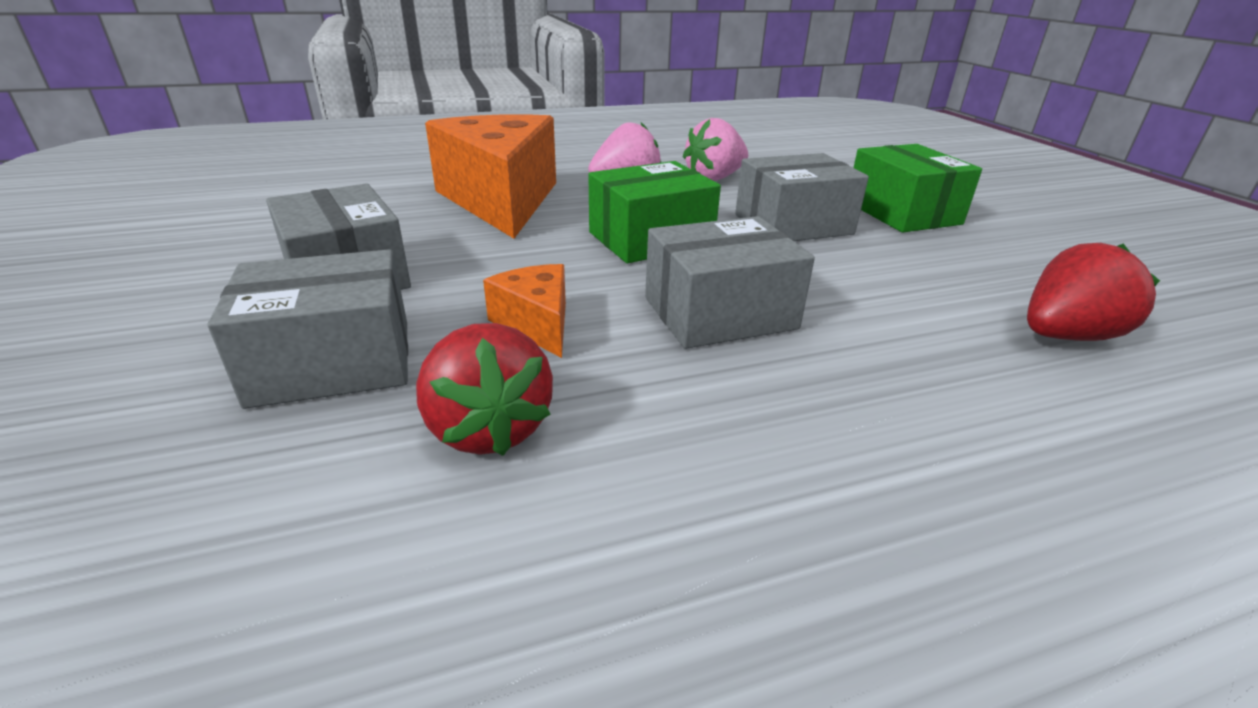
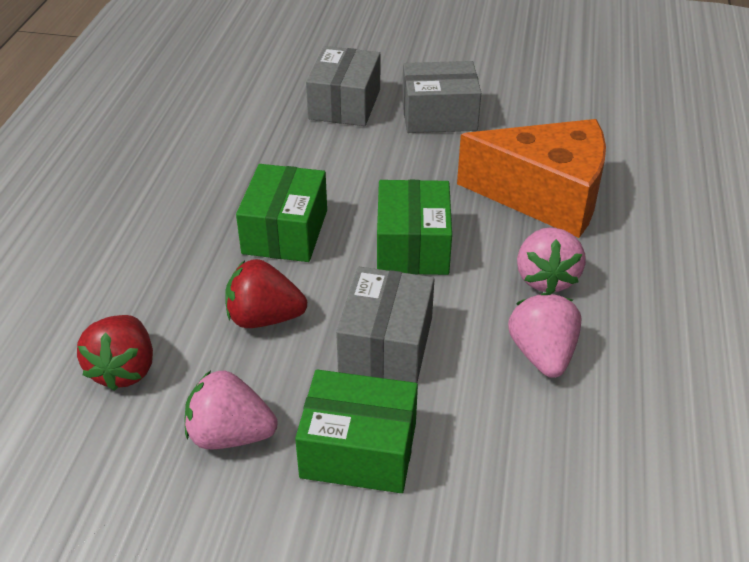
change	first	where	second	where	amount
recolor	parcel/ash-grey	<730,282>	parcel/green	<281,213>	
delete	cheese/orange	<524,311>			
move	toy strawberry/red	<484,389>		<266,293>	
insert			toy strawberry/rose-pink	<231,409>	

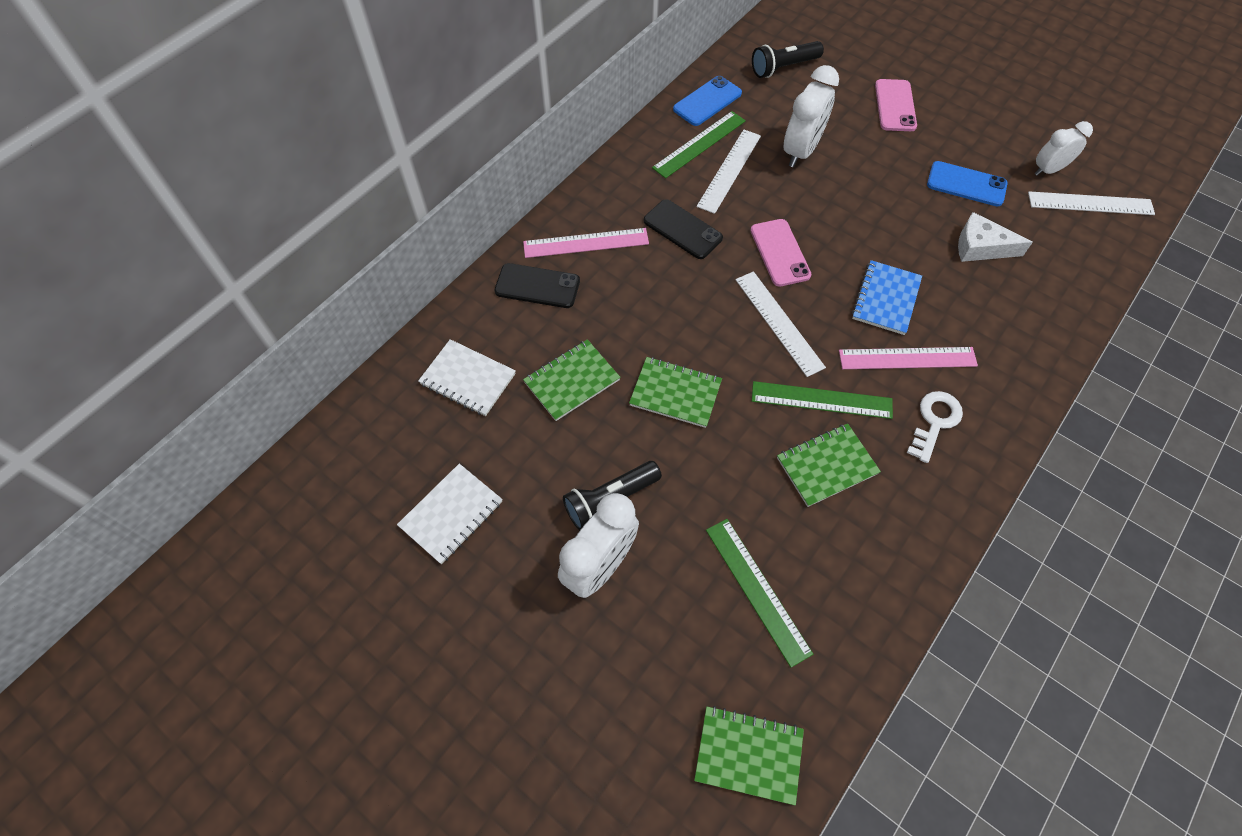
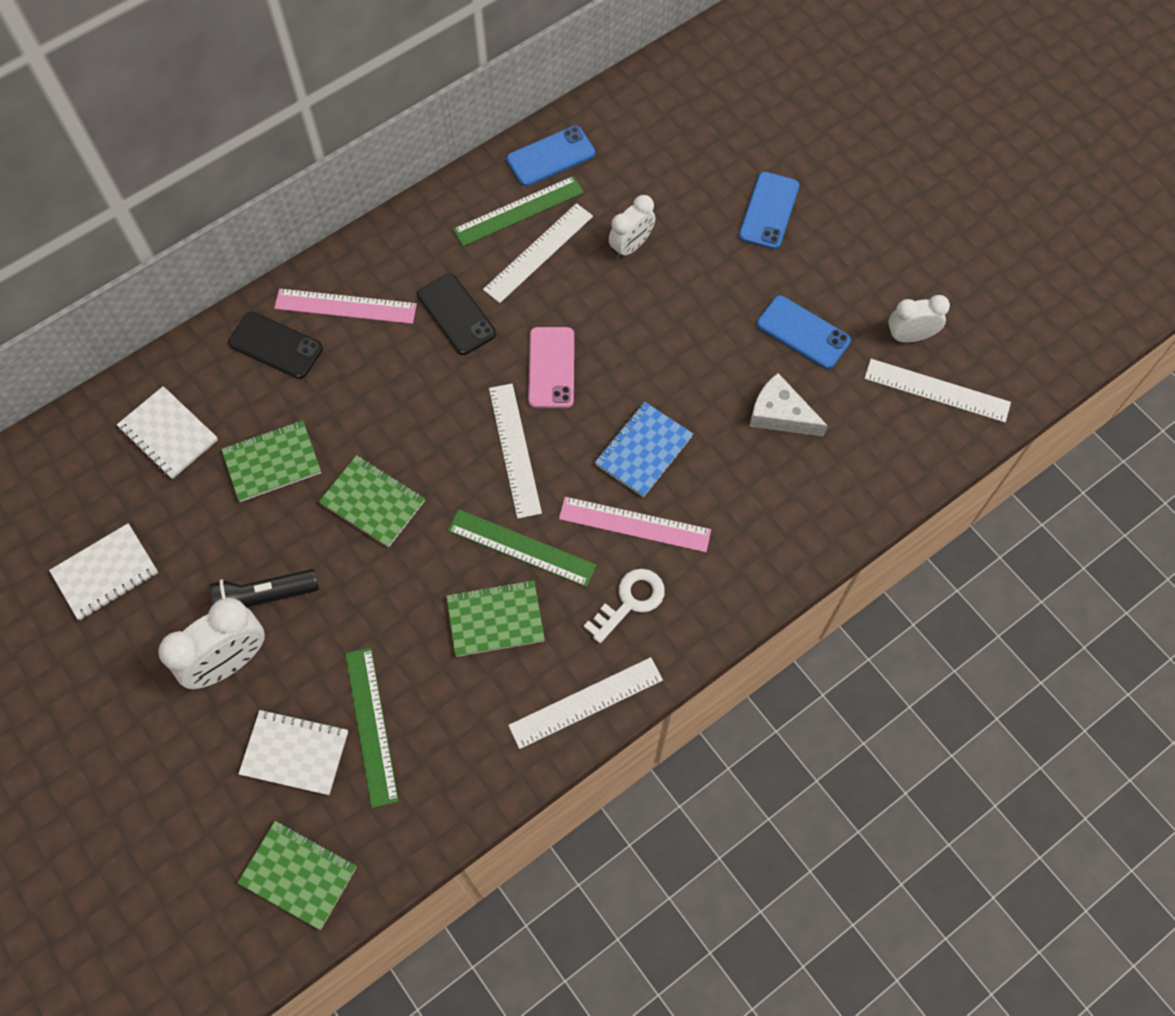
change	first	where	second	where	amount
delete	torch/black	<788,59>			
resize	bedside clock/white	<811,116>		<632,227>	x0.64
recolor	mobile phone/rose-pink	<896,105>	mobile phone/cobalt	<769,210>	
insert			measuring stick/white	<585,703>	
insert			notebook/white	<293,752>	

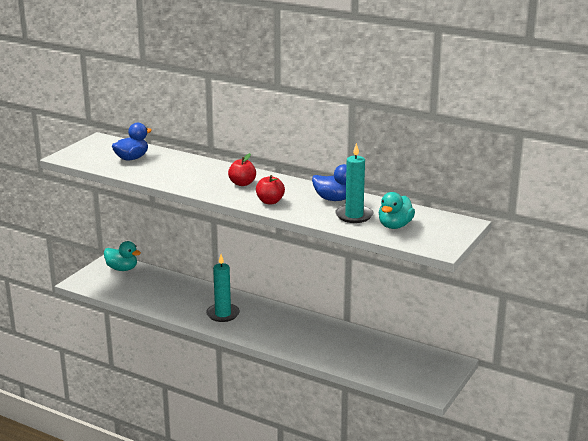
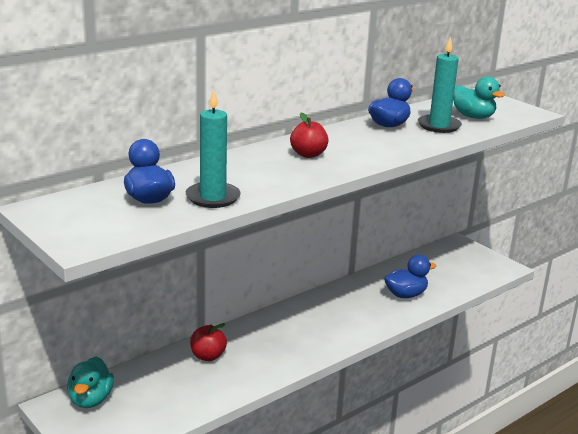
change	first	where	second	where	amount
move	apple fruit/red	<270,189>		<208,342>	
rotate	rubber duck/turquoise	<122,256>		<90,382>	135 degrees clockwise
move	pillar candle/turquoise	<223,288>		<213,149>	
insert			rubber duck/cobalt	<410,276>	

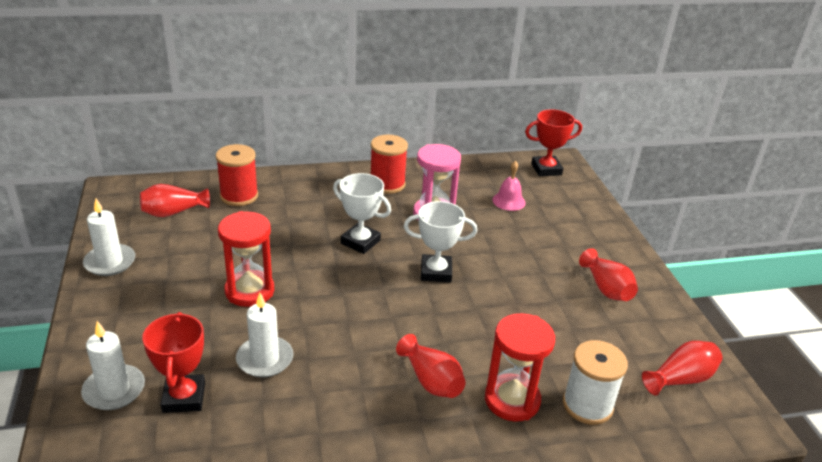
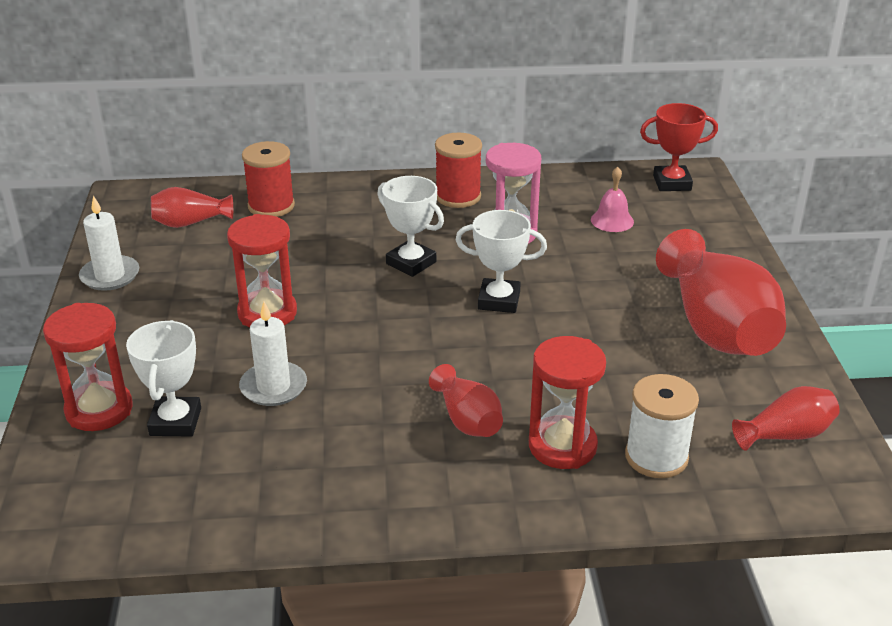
change	first	where	second	where	amount
resize	flower vase/red	<608,274>		<721,292>	x1.98
recolor	prize cup/red	<173,362>	prize cup/white	<163,378>	
replace	pillar candle/white	<113,365>	hourglass/red	<88,367>	

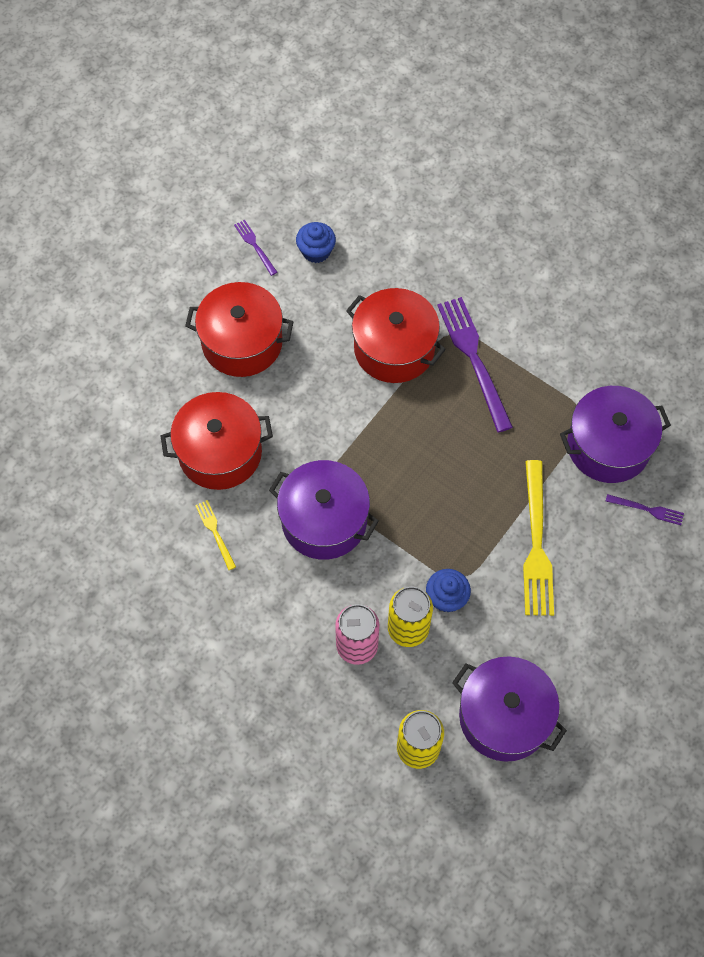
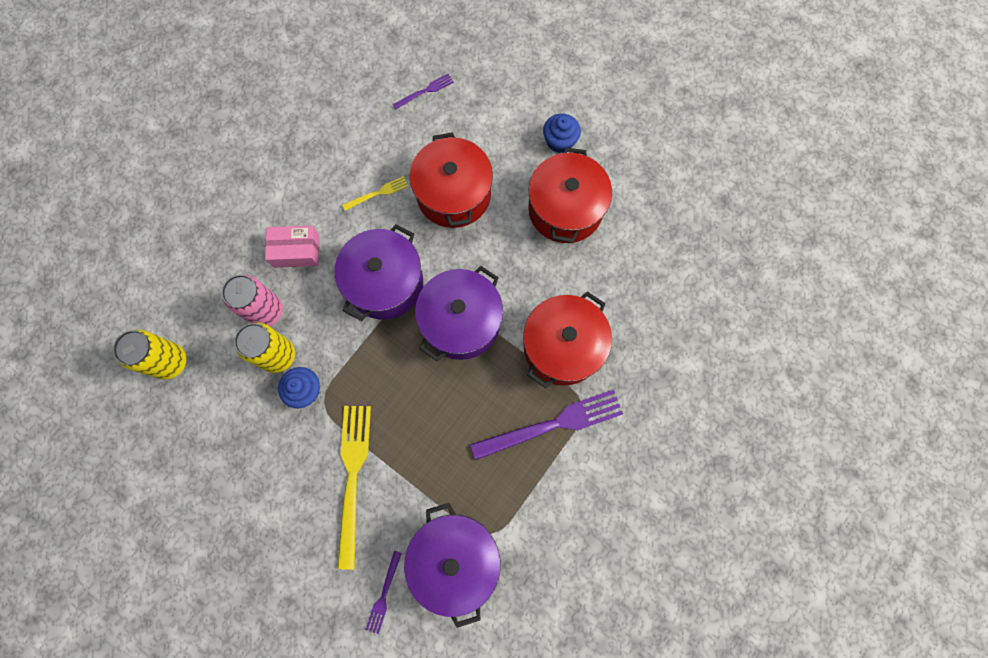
change	first	where	second	where	amount
move	fork/royal purple	<255,248>		<423,91>	
move	cupcake/cobalt	<316,242>		<562,133>	
rotate	fork/bright yellow	<538,538>		<354,488>	90 degrees clockwise
move	stockpot/royal purple	<509,709>		<459,313>	
insert			parcel/rose-pink	<292,246>	

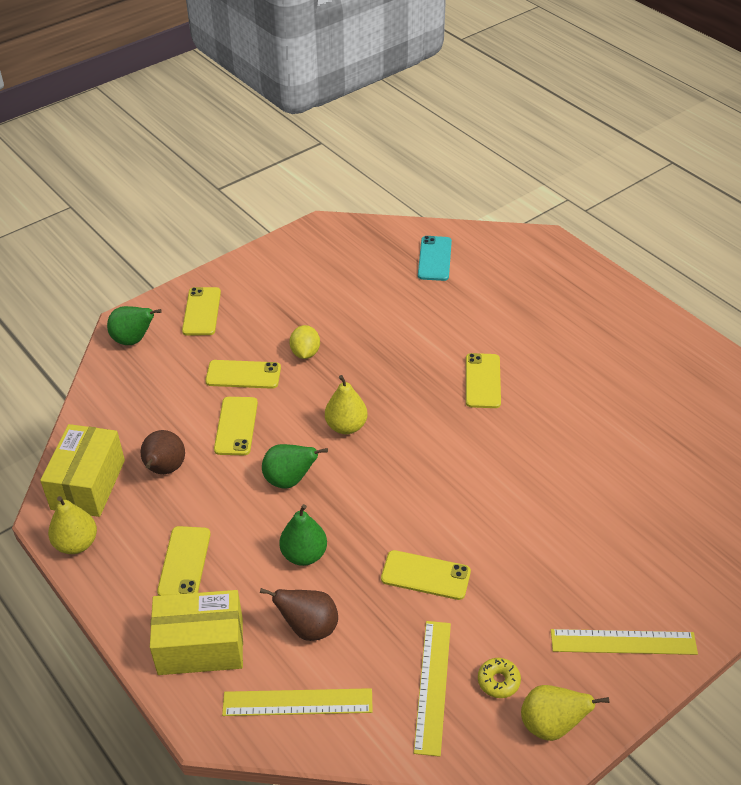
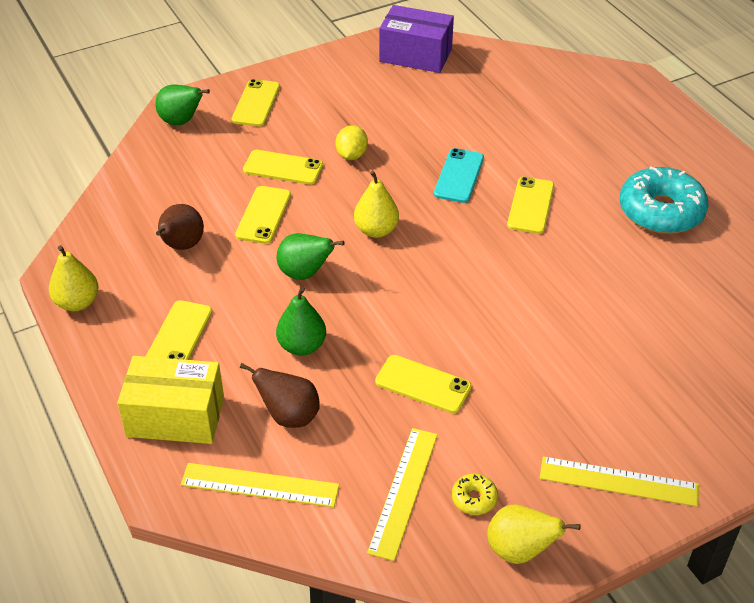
change	first	where	second	where	amount
move	mobile phone/turquoise	<435,258>		<459,175>	
delete	parcel/bright yellow	<82,470>			
insert			parcel/royal purple	<416,39>	
insert			doughnut/turquoise	<664,200>	

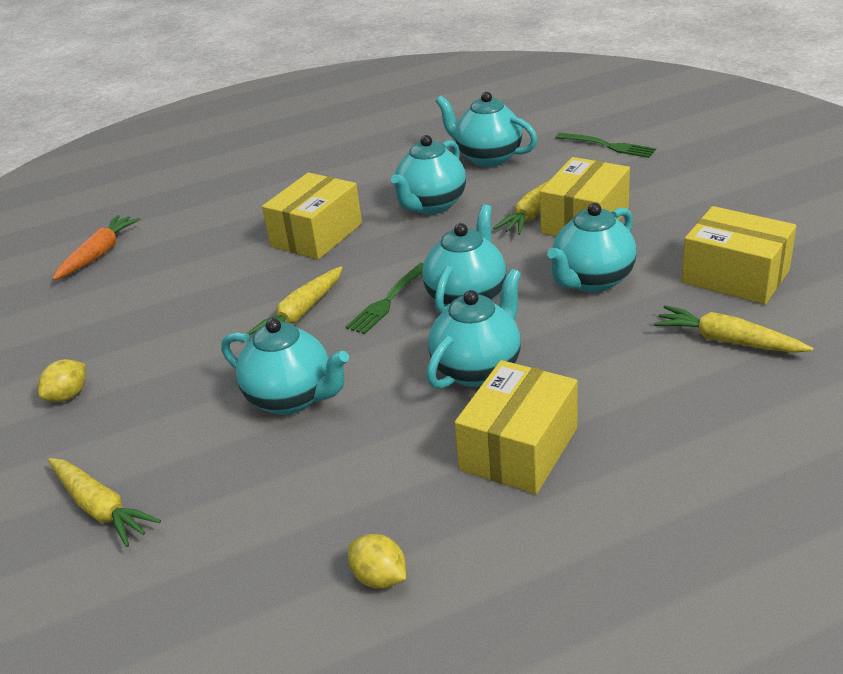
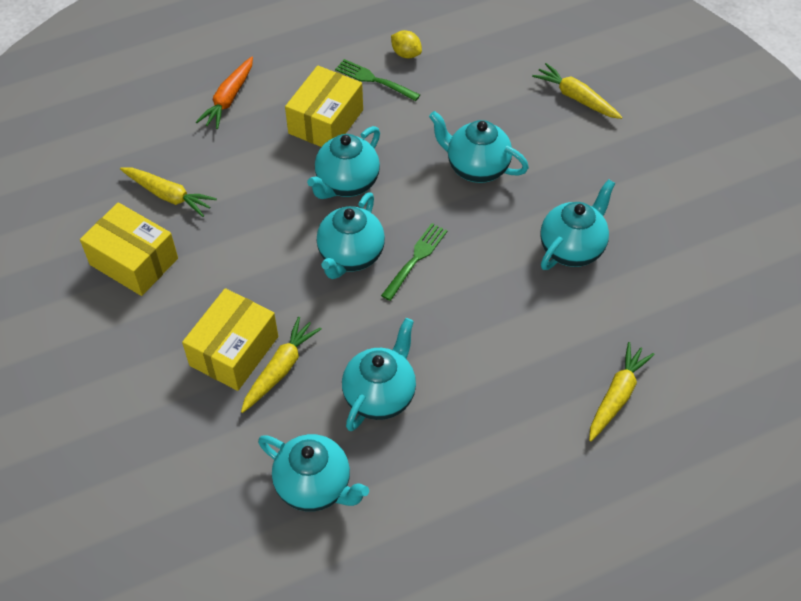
change	first	where	second	where	amount
move	fork/green	<606,145>		<377,80>	
delete	parcel/bright yellow	<312,216>			
move	china teapot/turquoise	<591,248>		<577,224>	
move	toy carrot/orange	<96,247>		<224,93>	
move	toy carrot/bright yellow	<294,300>		<621,391>	
delete	toy lemon/bright yellow	<62,380>			

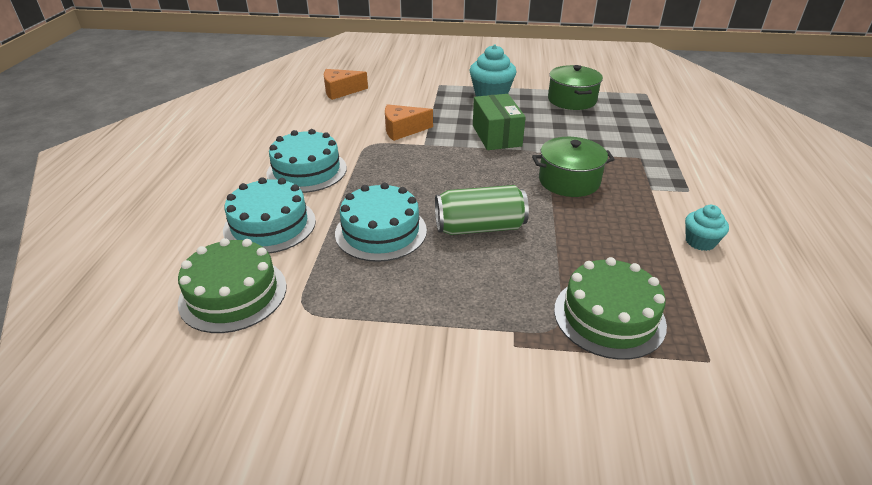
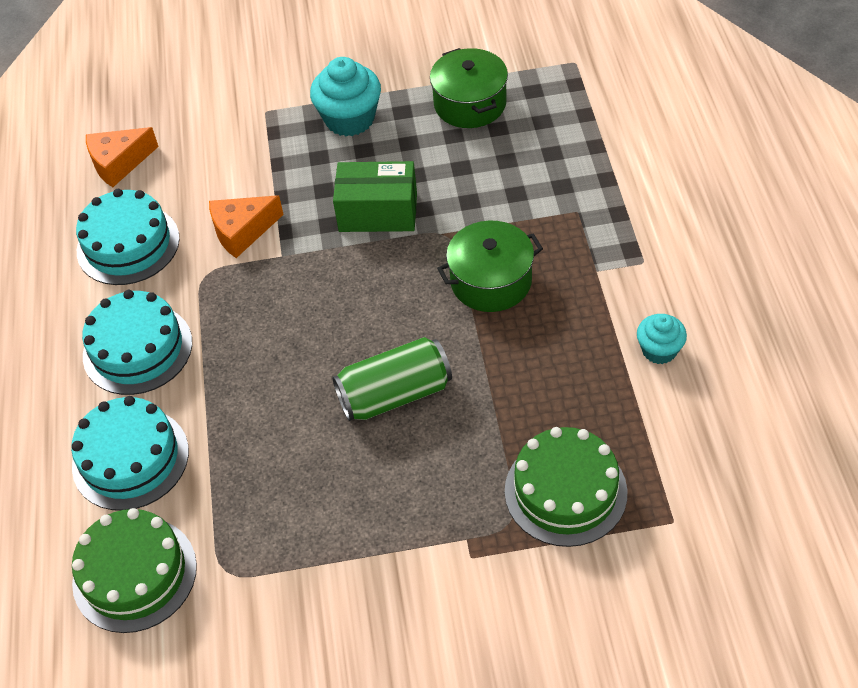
change	first	where	second	where	amount
rotate	parcel/green	<499,122>		<375,196>	60 degrees counterclockwise
move	gateau/turquoise	<381,222>		<128,237>	

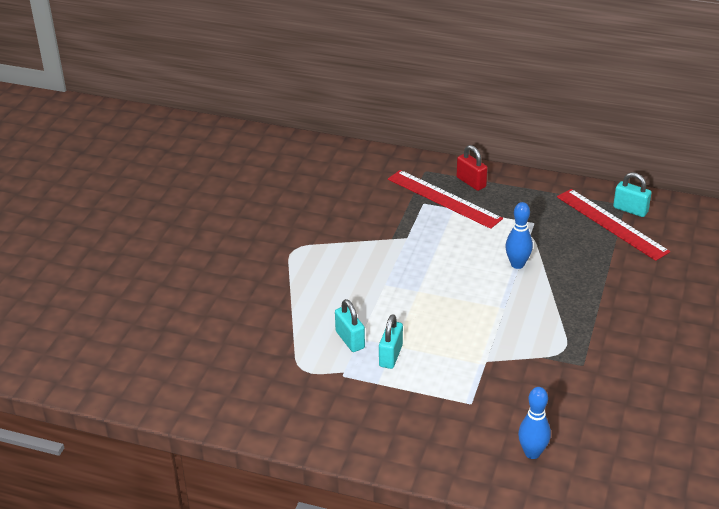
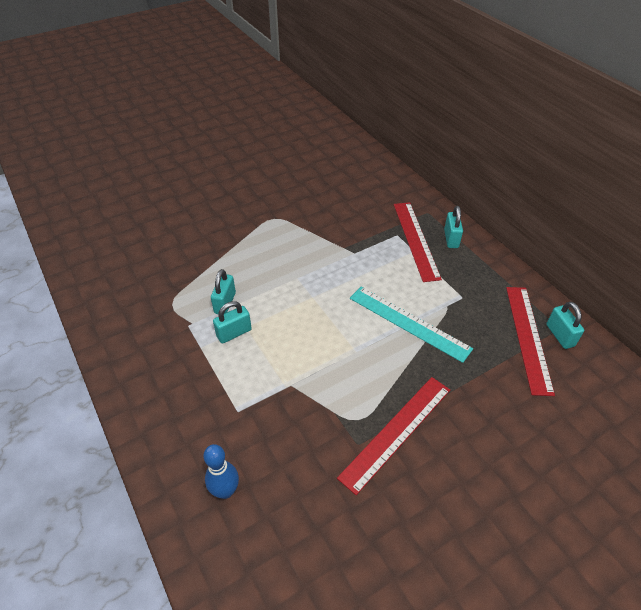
change	first	where	second	where	amount
recolor	lock/red	<472,168>	lock/turquoise	<453,227>	
replace	tenpin/cobalt	<519,235>	measuring stick/turquoise	<411,325>	
insert			measuring stick/red	<393,436>	

